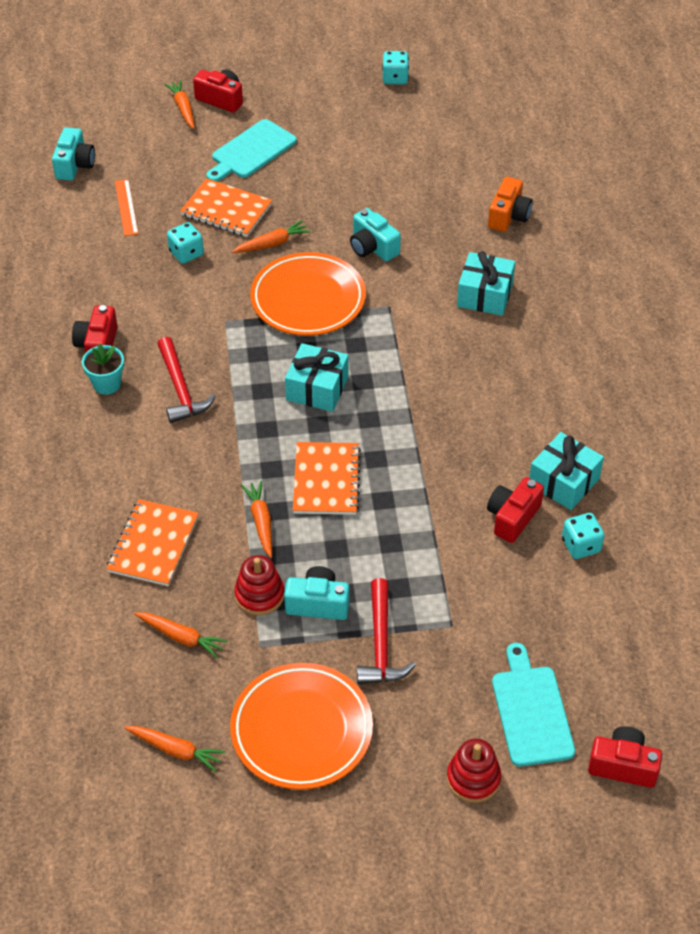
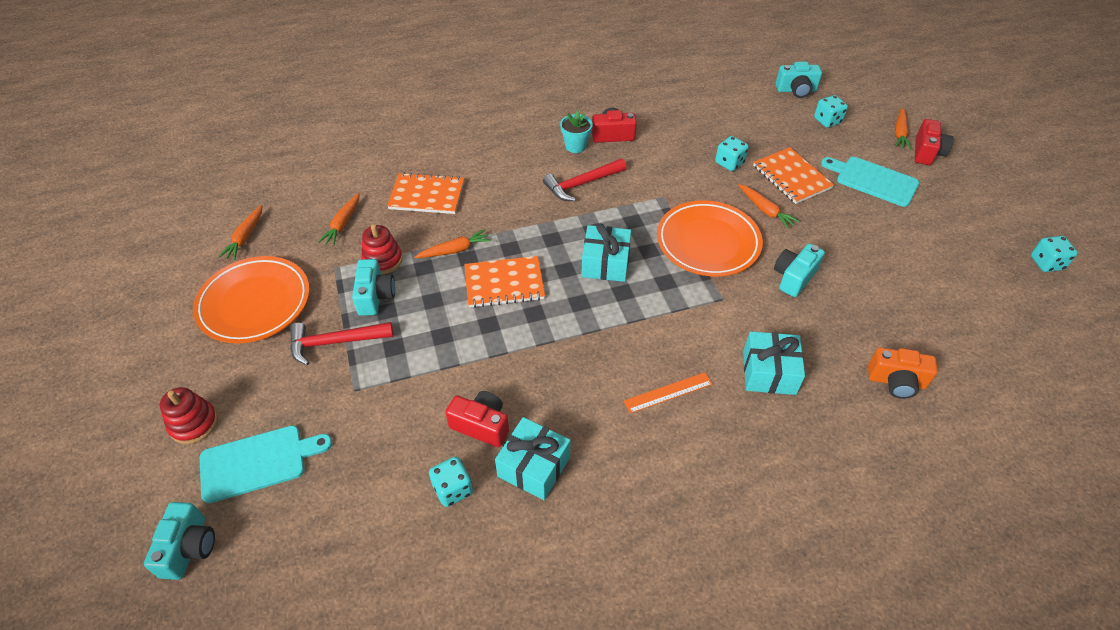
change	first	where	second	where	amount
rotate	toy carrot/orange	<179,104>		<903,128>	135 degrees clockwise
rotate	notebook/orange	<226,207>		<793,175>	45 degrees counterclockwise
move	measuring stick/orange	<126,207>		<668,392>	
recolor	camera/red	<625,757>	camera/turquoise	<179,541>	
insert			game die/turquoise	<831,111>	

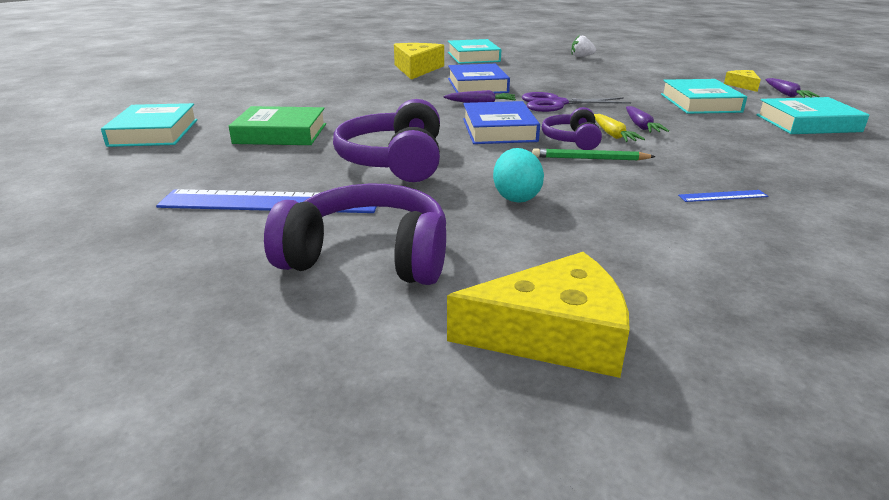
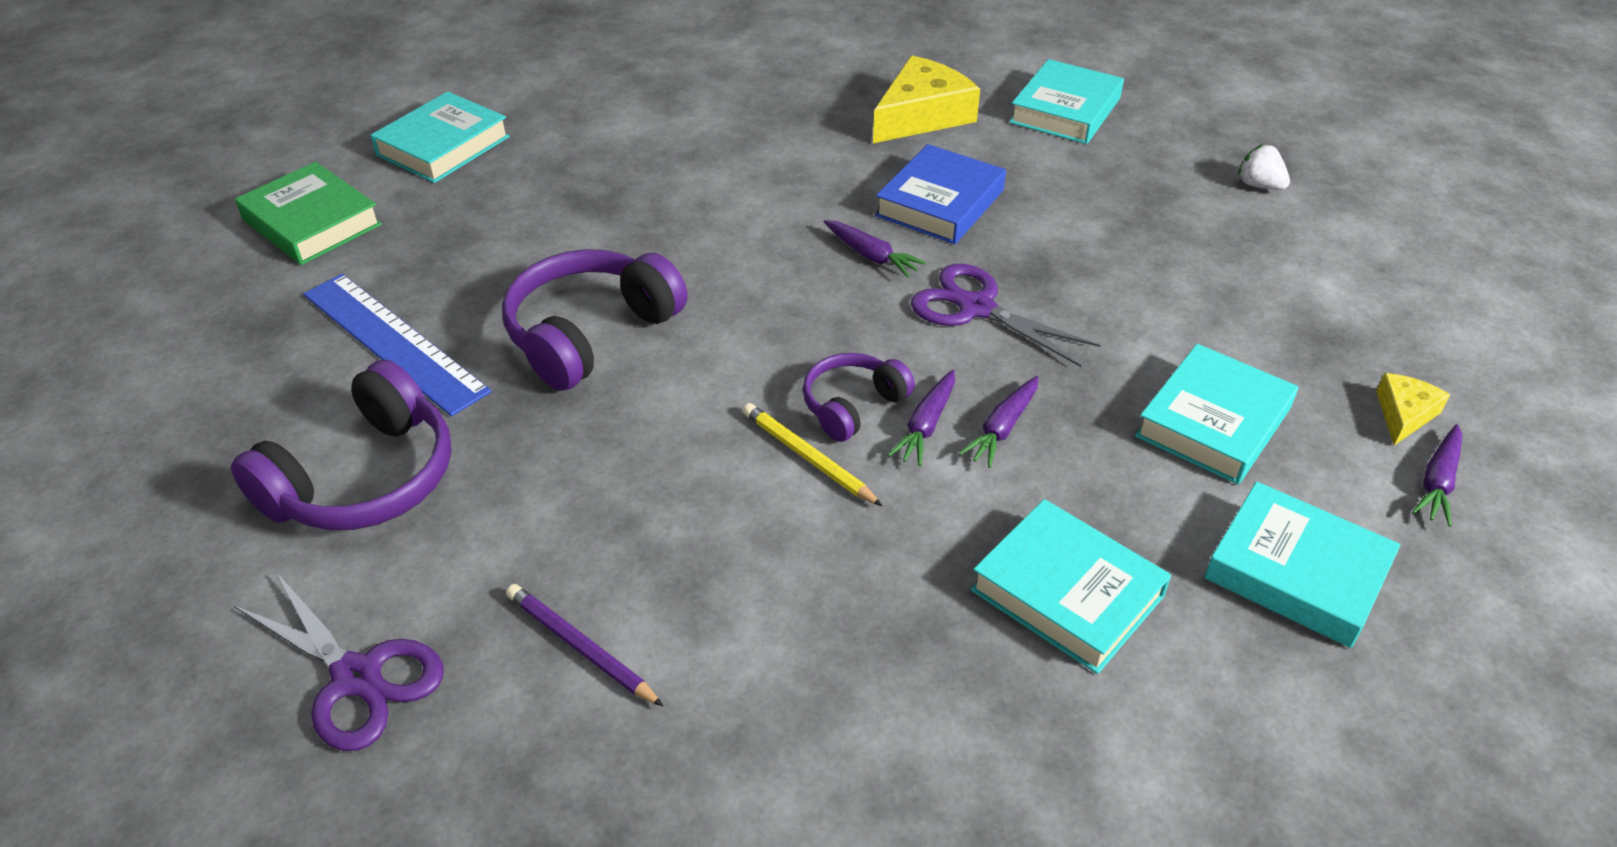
change	first	where	second	where	amount
delete	hardback/cobalt	<501,122>			
move	hardback/green	<277,125>		<308,213>	
recolor	toy carrot/bright yellow	<619,128>	toy carrot/royal purple	<921,418>	
delete	toy egg/turquoise	<518,175>			
recolor	wooden pencil/green	<594,154>	wooden pencil/bright yellow	<812,454>	
rotate	over-ear headphones/royal purple	<355,234>		<341,444>	75 degrees clockwise
delete	measuring stick/cobalt	<723,196>			
replace	cheese/bright yellow	<538,315>	pair of scissors/royal purple	<338,662>	
insert			hardback/turquoise	<1070,586>	
insert			wooden pencil/royal purple	<584,645>	

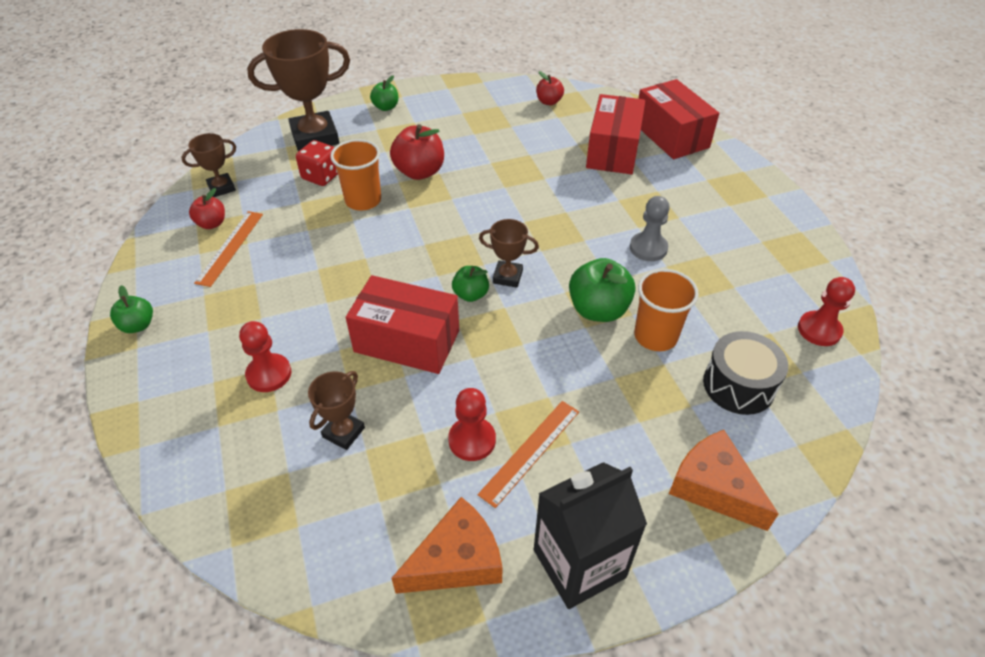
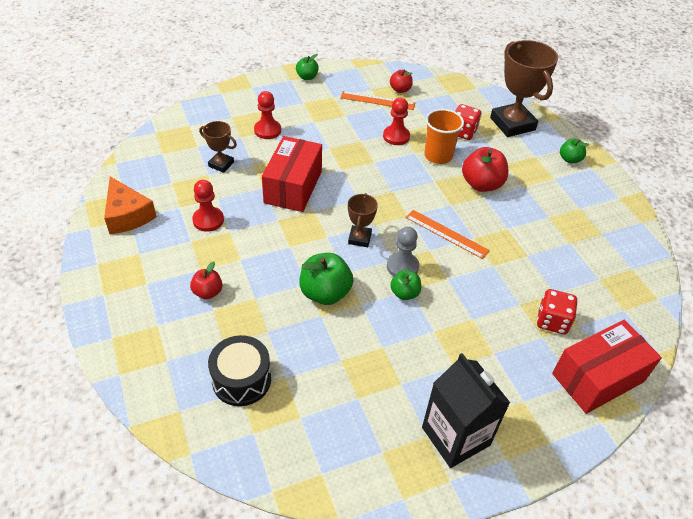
change	first	where	second	where	amount
move	apple fruit/red	<550,88>		<206,280>	
replace	parcel/red	<615,134>	game die/red	<557,311>	
delete	prize cup/russet	<209,165>			
move	pawn/ash-grey	<650,228>		<403,251>	
move	apple fruit/green	<470,284>		<405,285>	
delete	beaker/orange	<666,310>			
move	pawn/red	<826,311>		<396,121>	
move	measuring stick/orange	<528,454>		<447,234>	
delete	cheese/orange	<724,480>			
move	juice carton/black	<590,535>		<466,410>	

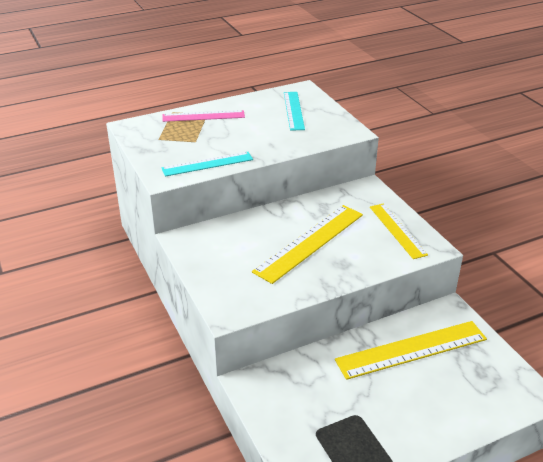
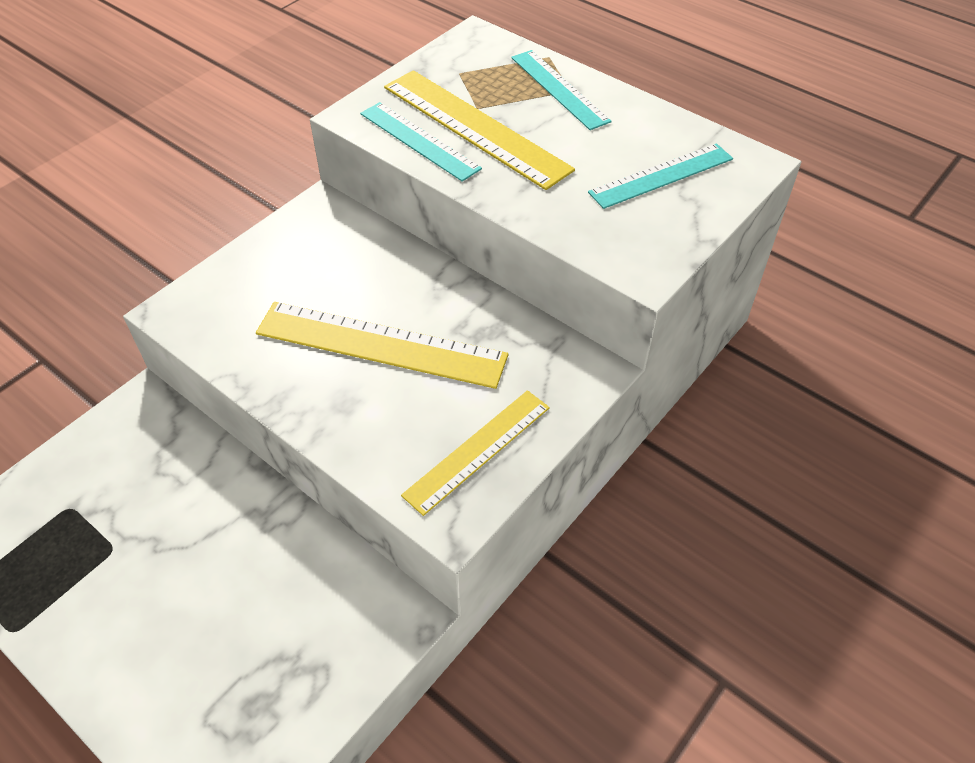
change	first	where	second	where	amount
recolor	measuring stick/rose-pink	<203,116>	measuring stick/turquoise	<561,90>	
move	measuring stick/bright yellow	<411,350>		<479,130>	

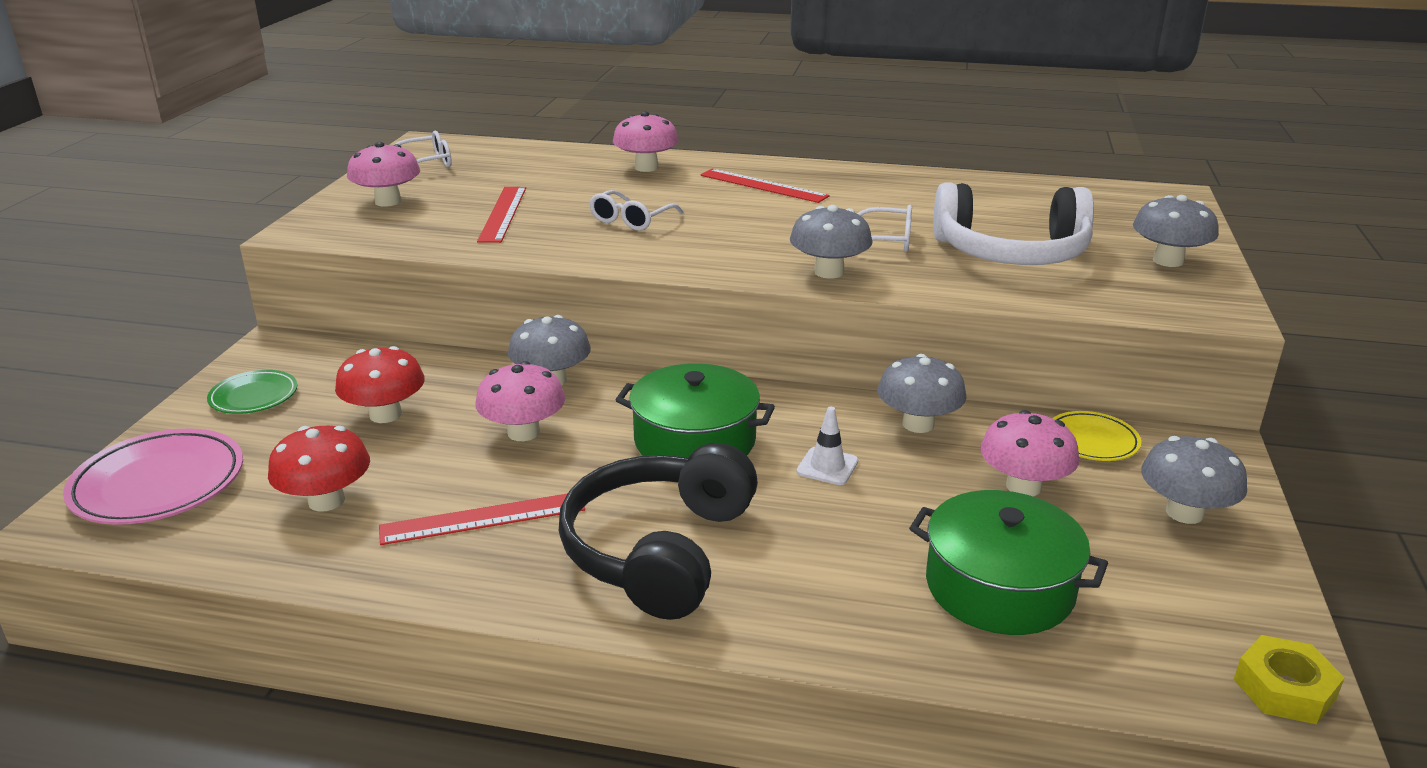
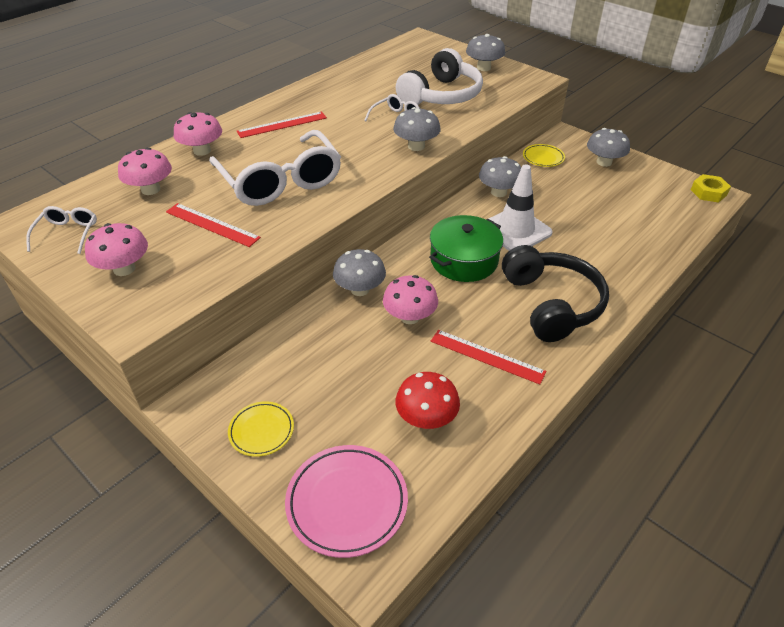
change	first	where	second	where	amount
resize	spectacles/white	<636,210>		<275,168>	x2.18
delete	mushroom/red	<380,384>			
recolor	flat dish/green	<252,392>	flat dish/bright yellow	<261,429>	
resize	road cone/white	<827,446>		<520,207>	x2.10
move	mushroom/rose-pink	<1029,453>		<145,171>	
rotate	over-ear headphones/black	<658,531>		<555,293>	150 degrees counterclockwise
delete	stockpot/green	<1008,562>			
rotate	measuring stick/red	<482,519>		<489,357>	75 degrees counterclockwise

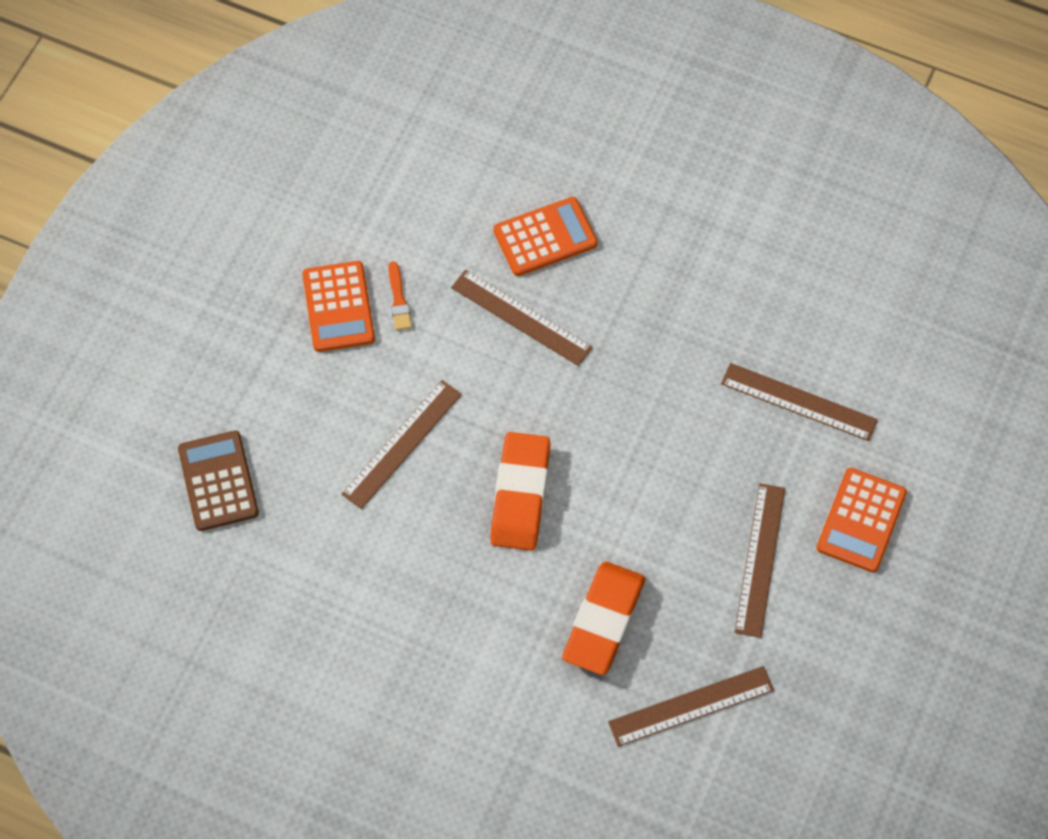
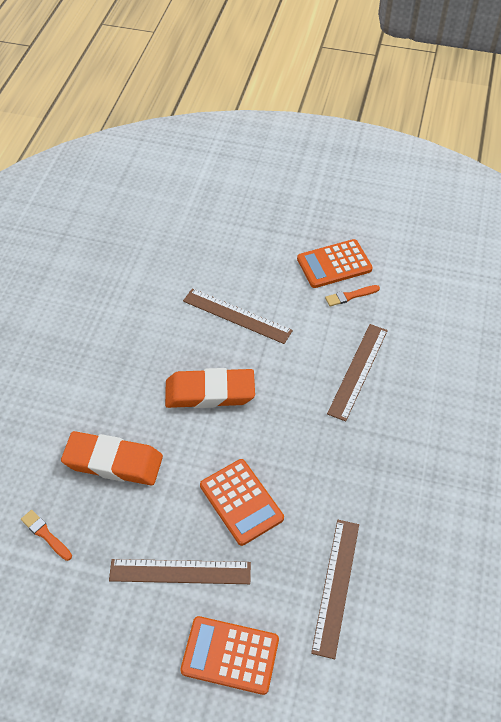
change	first	where	second	where	amount
move	adding machine/orange	<545,236>		<242,502>	
delete	adding machine/russet	<218,481>			
replace	measuring stick/russet	<691,706>	paint brush/orange	<46,535>	

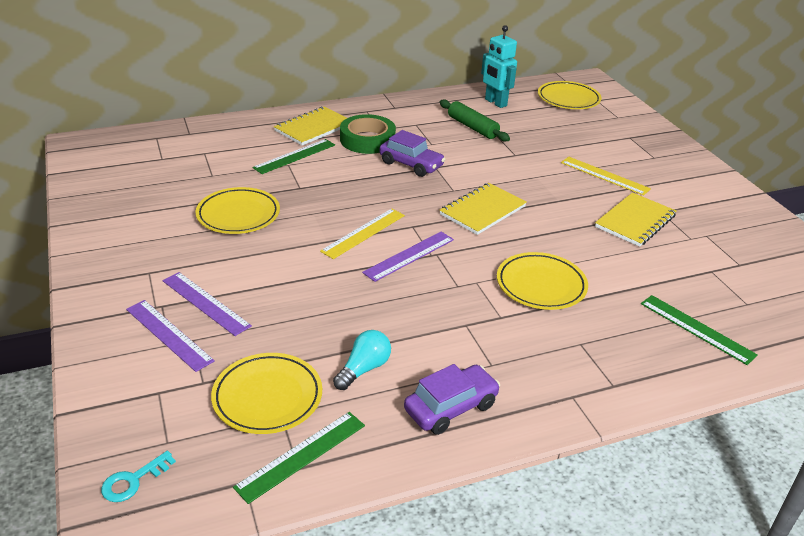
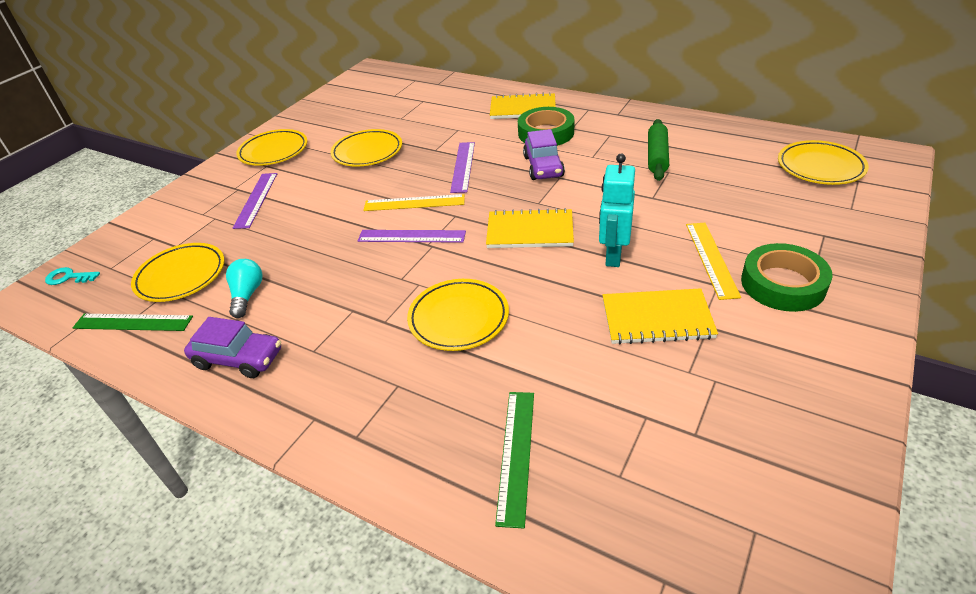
change	first	where	second	where	amount
move	toy robot/turquoise	<499,66>		<617,210>	
delete	measuring stick/green	<293,156>			
move	measuring stick/royal purple	<170,336>		<462,167>	
rotate	lightbulb/turquoise	<362,360>		<244,288>	90 degrees counterclockwise
insert			flat dish/bright yellow	<271,147>	
insert			tape/green	<786,277>	

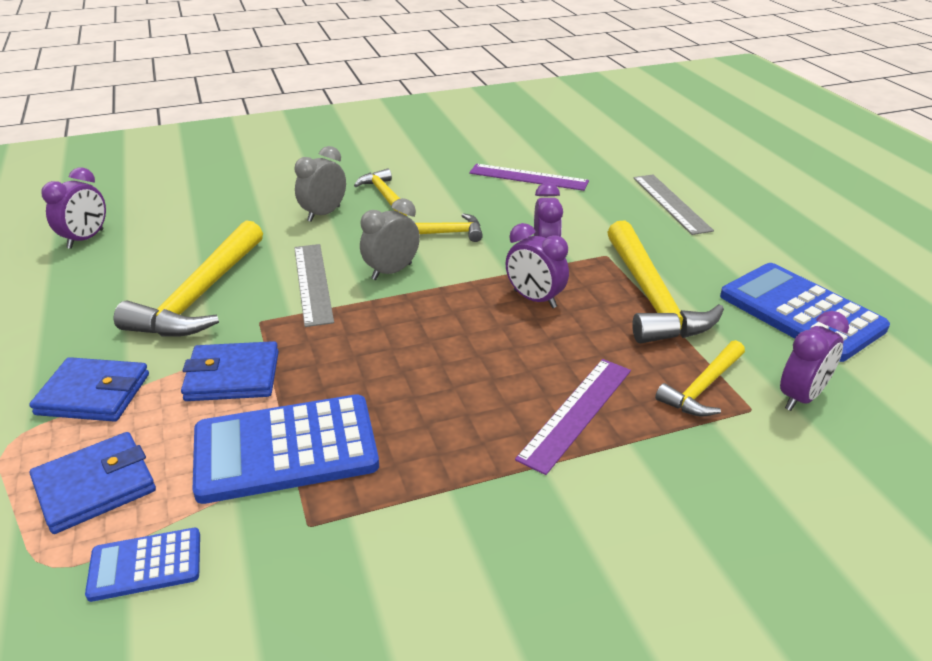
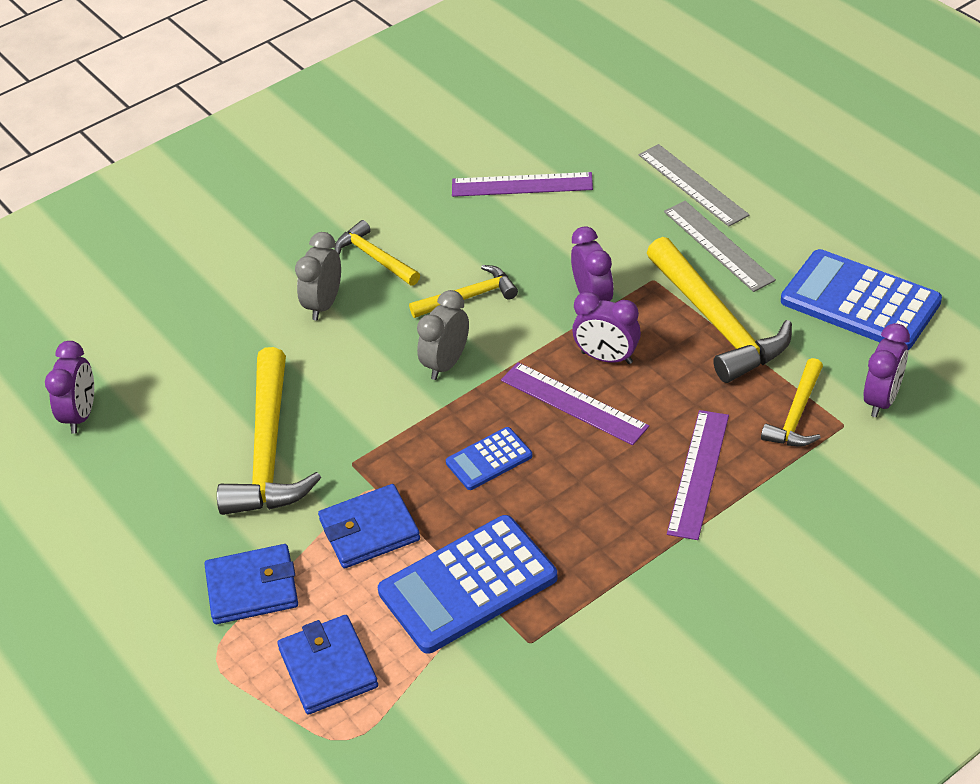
change	first	where	second	where	amount
move	measuring stick/ash-grey	<314,285>		<720,246>	
rotate	billfold/cobalt	<93,483>		<327,665>	60 degrees counterclockwise
move	adding machine/cobalt	<142,565>		<489,458>	
insert			measuring stick/royal purple	<575,403>	

